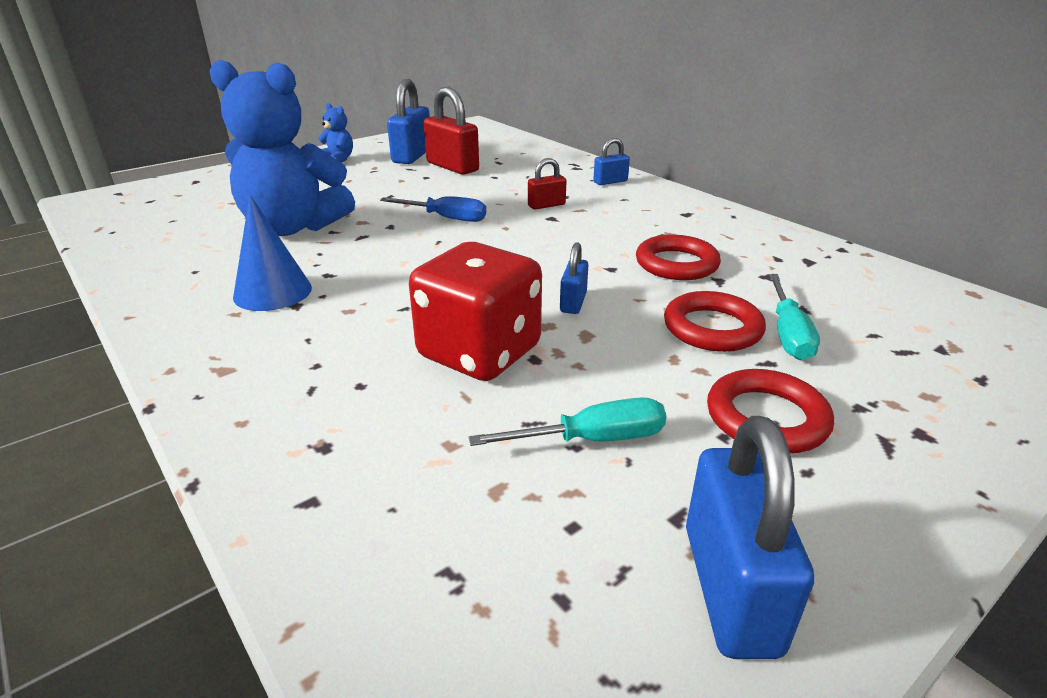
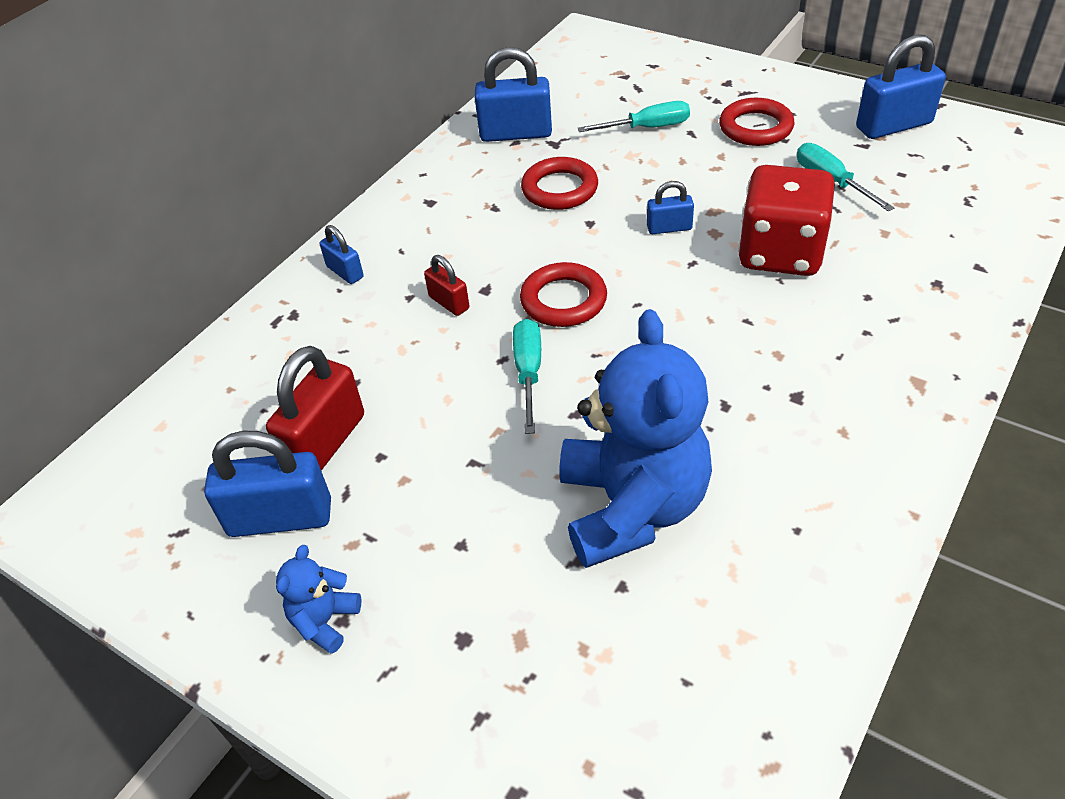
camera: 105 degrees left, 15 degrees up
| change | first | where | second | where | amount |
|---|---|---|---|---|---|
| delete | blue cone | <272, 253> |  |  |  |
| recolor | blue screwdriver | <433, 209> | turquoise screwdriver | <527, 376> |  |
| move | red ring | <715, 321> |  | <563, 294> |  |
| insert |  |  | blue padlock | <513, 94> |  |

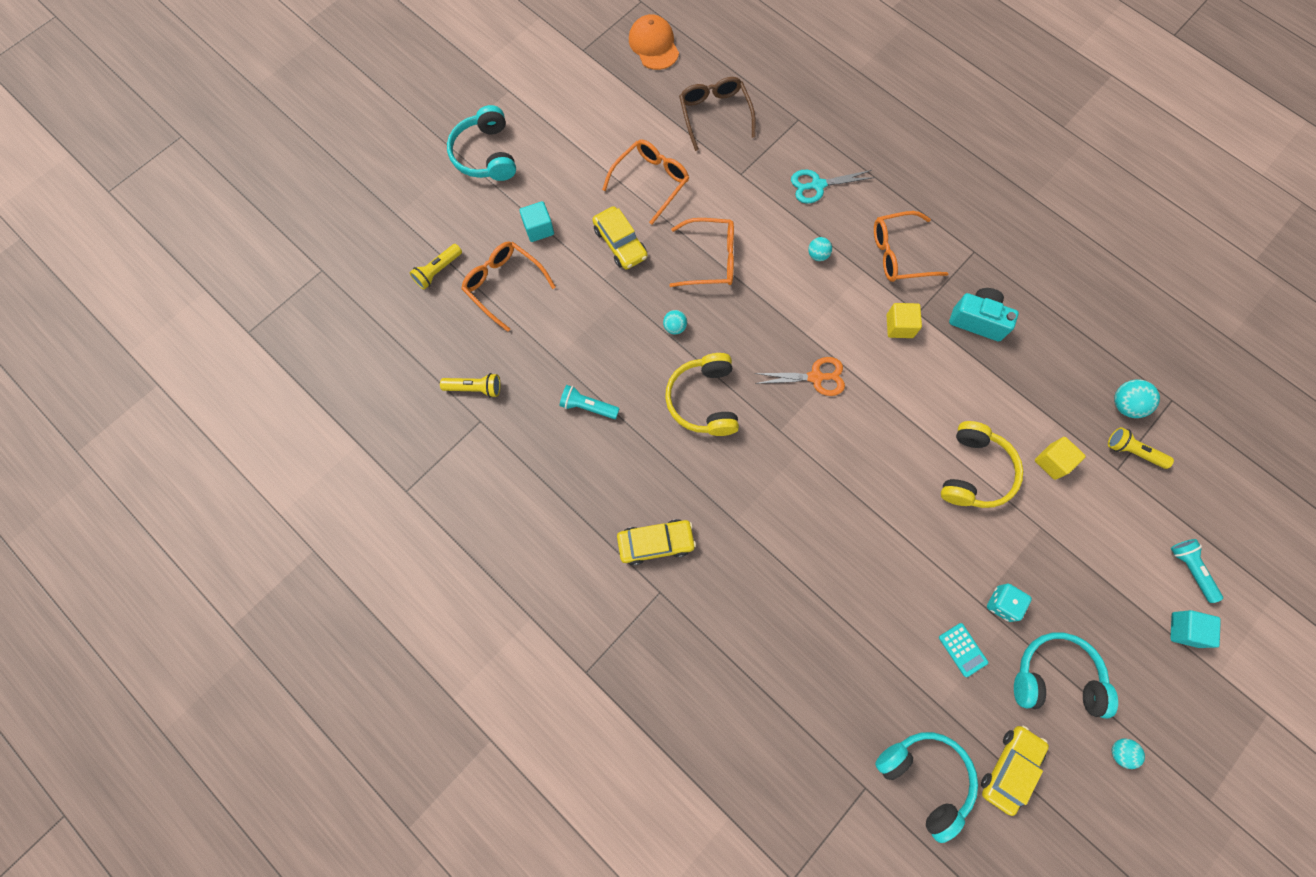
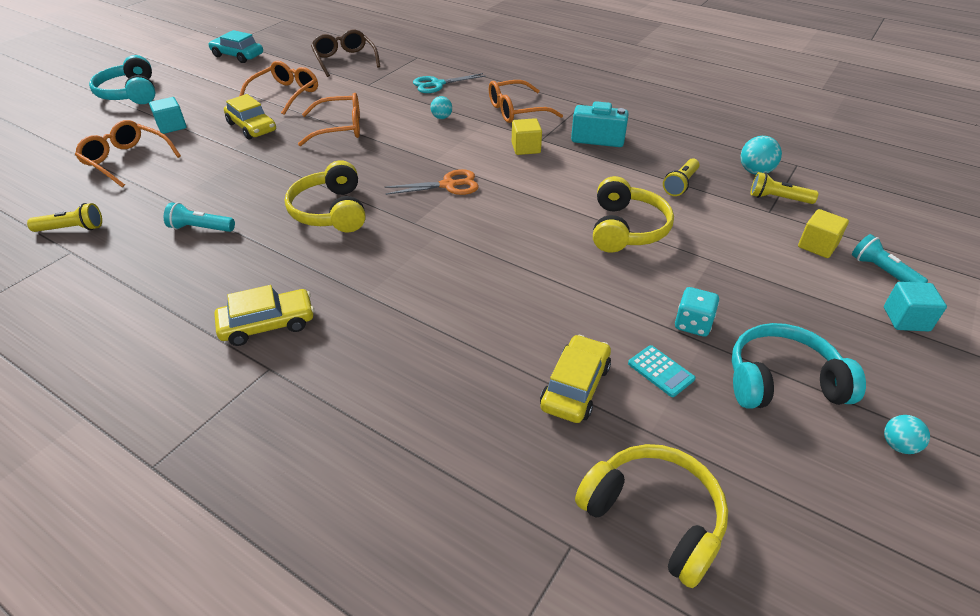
camera: 10 degrees left, 30 degrees down
| change | first | where | second | where | amount |
|---|---|---|---|---|---|
| delete | orange cap | <654, 42> |  |  |  |
| move | yellow flashlight | <435, 267> |  | <681, 177> |  |
| delete | turquoise ball | <675, 322> |  |  |  |
| move | yellow cube | <1060, 458> |  | <823, 233> |  |
| move | yellow car | <1015, 771> |  | <575, 379> |  |
| recolor | turquoise headphones | <926, 787> | yellow headphones | <651, 516> |  |
| insert |  |  | turquoise car | <235, 46> |  |

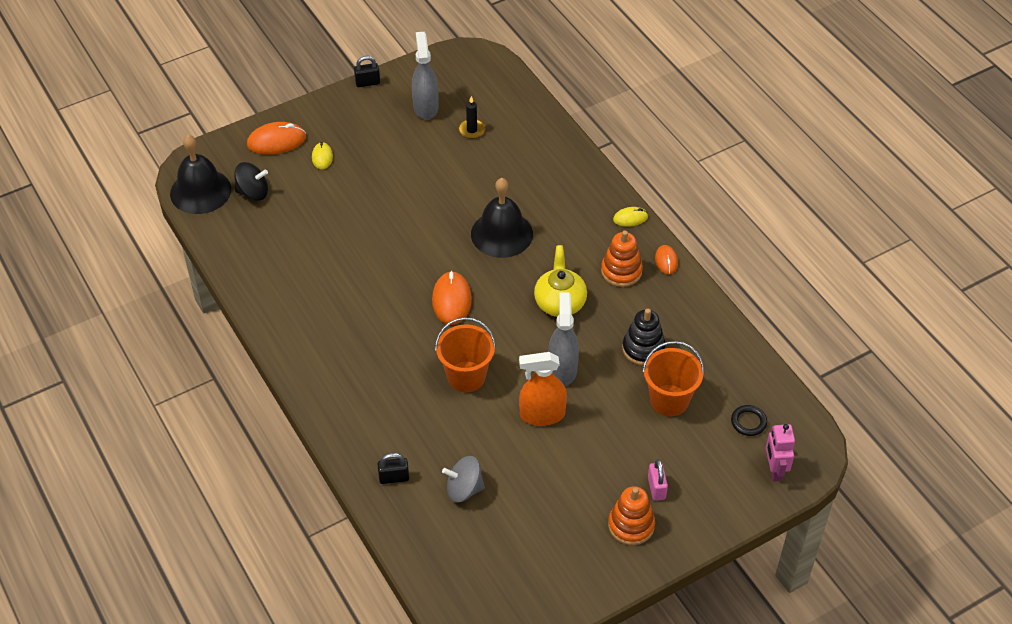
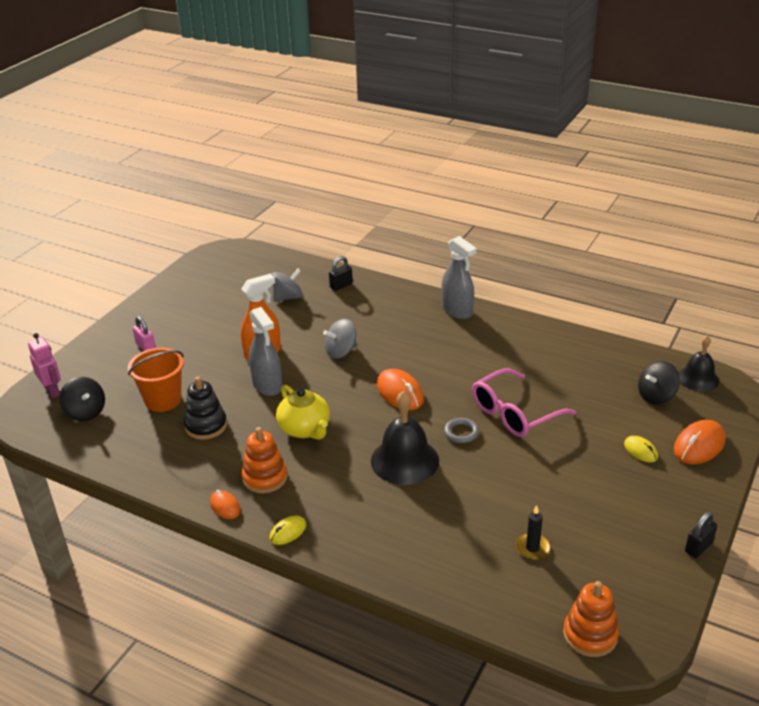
camera: 150 degrees right, 15 degrees down
| change | first | where | second | where | amount |
|---|---|---|---|---|---|
| move | grey spray bottle | <425, 75> |  | <459, 277> |  |
| resize | black bell | <200, 174> |  | <698, 363> | x0.65 |
| replace | orange bucket | <465, 354> | grey spinning top | <340, 339> |  |
| replace | black ring | <749, 420> | black spinning top | <82, 399> |  |
| move | orange stacking toy | <631, 515> |  | <591, 619> |  |
| insert |  |  | pink glasses | <524, 402> |  |
| insert |  |  | grey ring | <461, 430> |  |

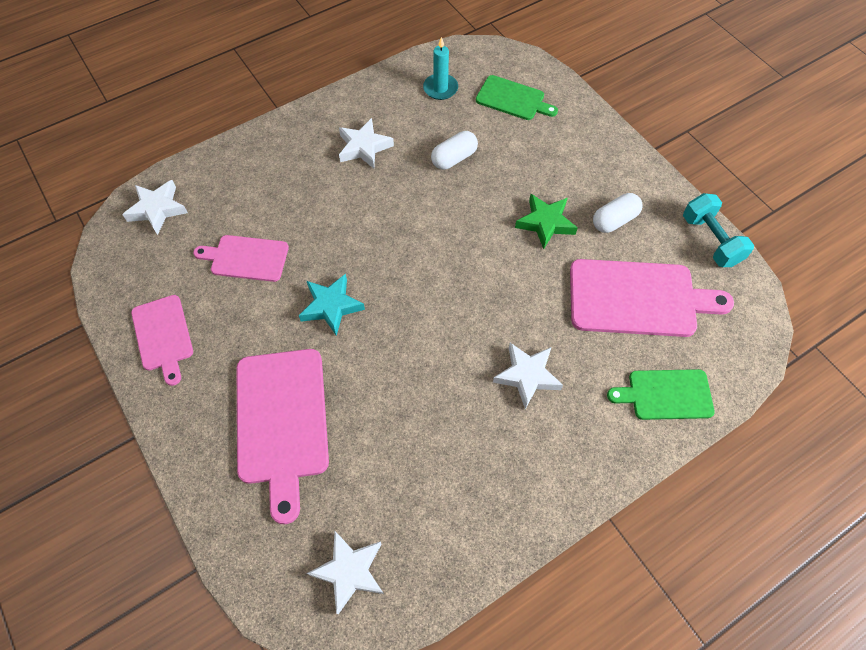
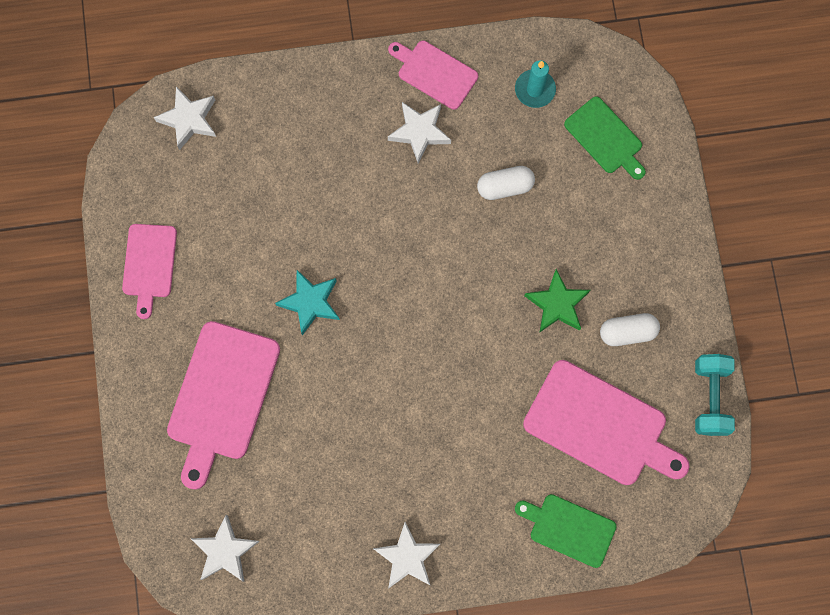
camera: 25 degrees right, 15 degrees up
| change | first | where | second | where | amount |
|---|---|---|---|---|---|
| move | pink cutting board | <241, 258> |  | <433, 75> |  |
| move | white star | <528, 376> |  | <406, 555> |  |

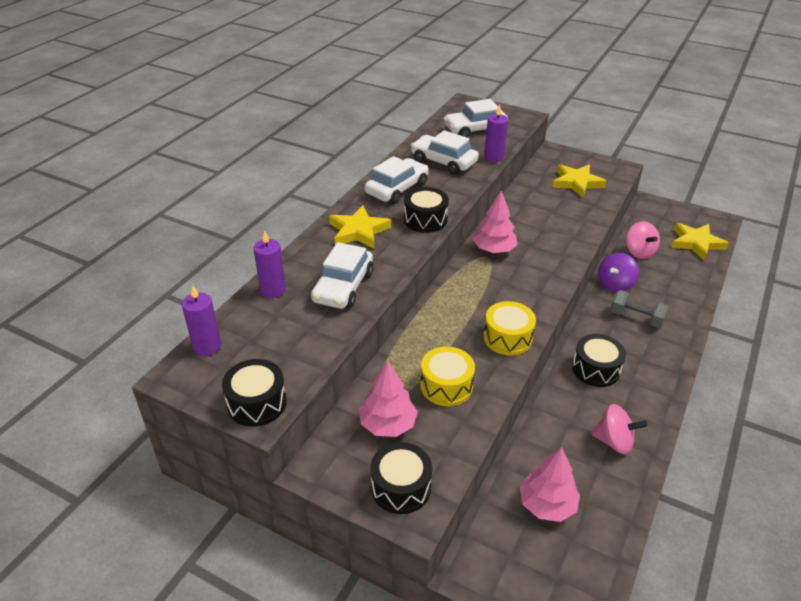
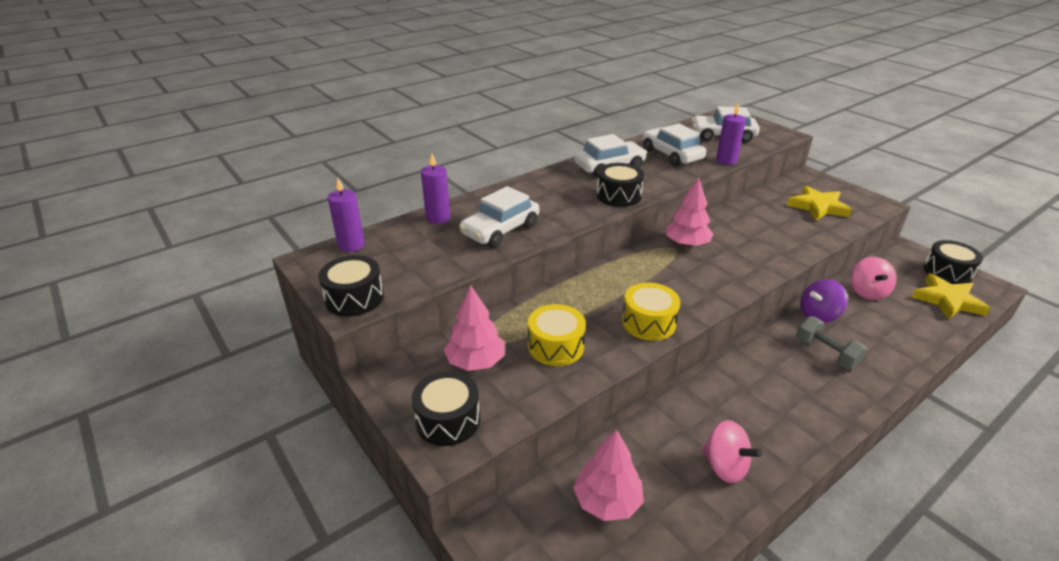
camera: 25 degrees right, 5 degrees down
| change | first | where | second | where | amount |
|---|---|---|---|---|---|
| delete | yellow star | <360, 227> |  |  |  |
| move | black drum | <599, 360> |  | <953, 262> |  |

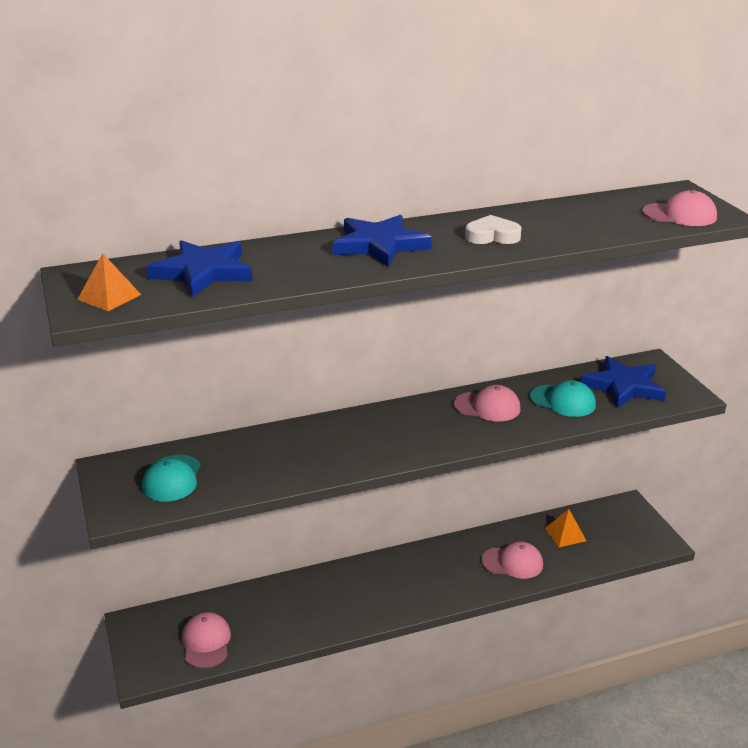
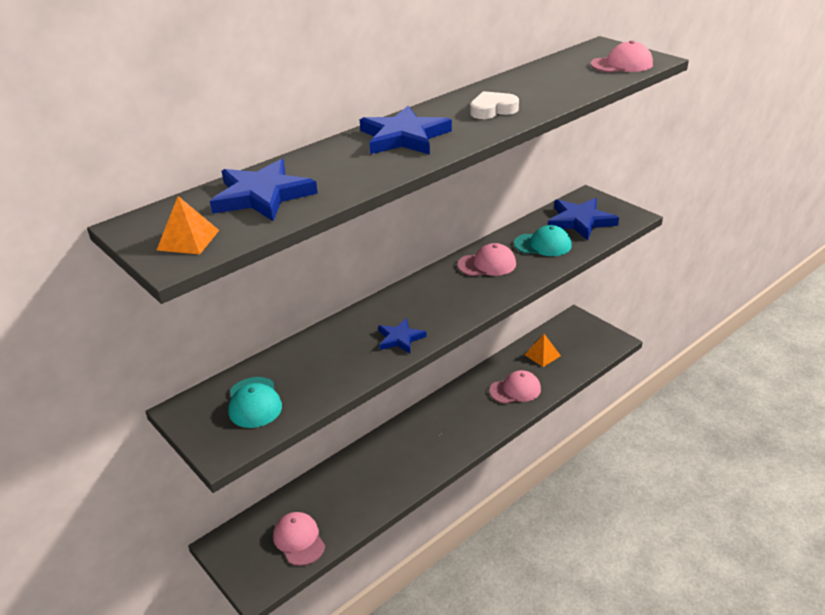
camera: 20 degrees left, 5 degrees up
| change | first | where | second | where | amount |
|---|---|---|---|---|---|
| insert |  |  | blue star | <402, 335> |  |

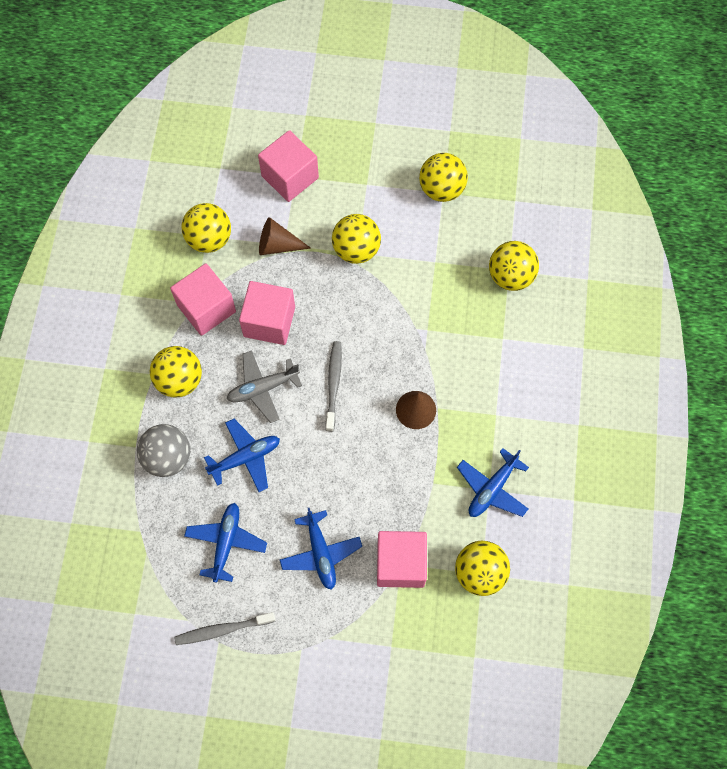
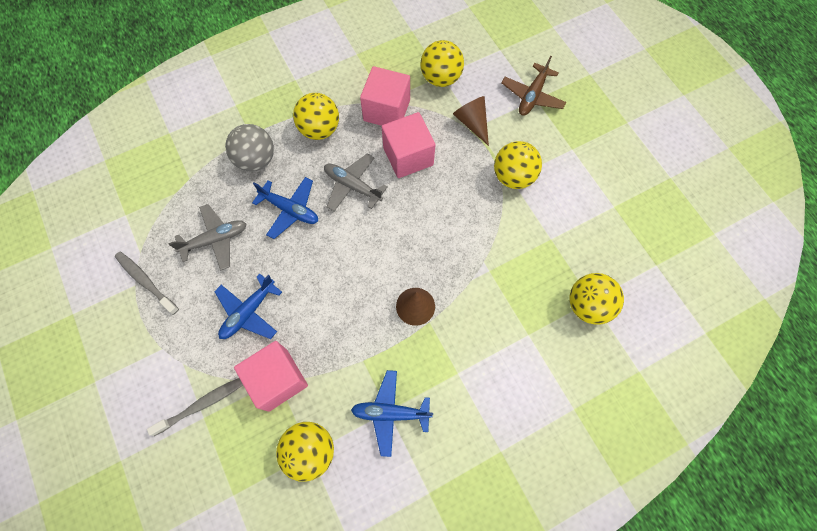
camera: 55 degrees right, 0 degrees up
| change | first | where | second | where | amount |
|---|---|---|---|---|---|
| replace | pink cube | <288, 166> | brown plane | <533, 86> |  |
| delete | yellow ball | <443, 177> |  |  |  |
| move | grey toothbrush | <334, 386> |  | <195, 407> |  |
| recolor | blue plane | <225, 543> | grey plane | <207, 237> |  |

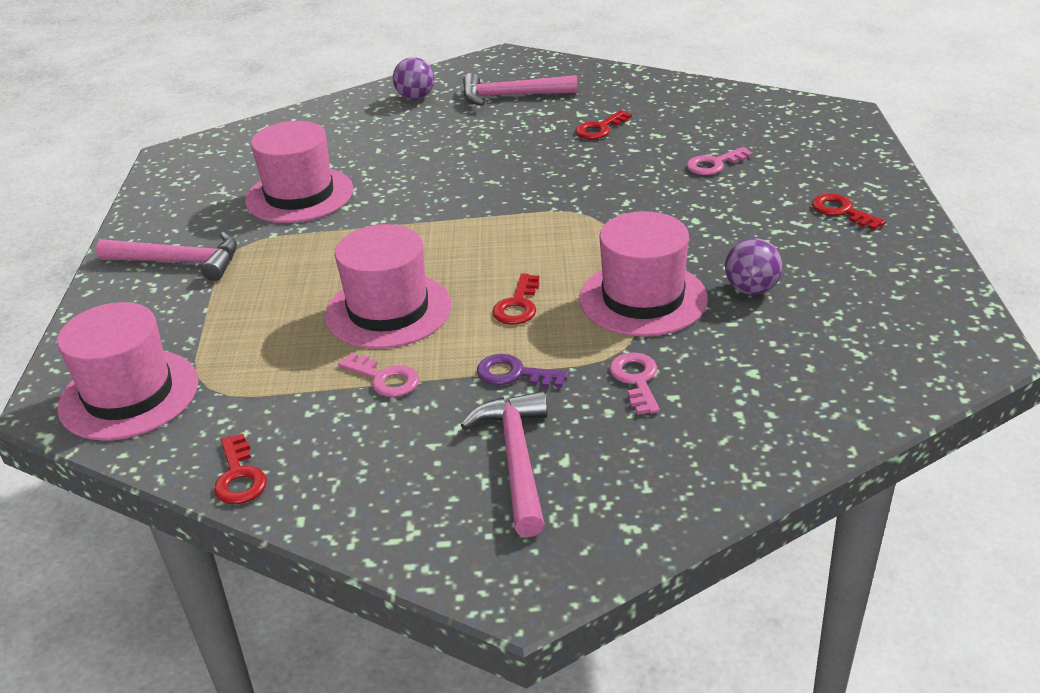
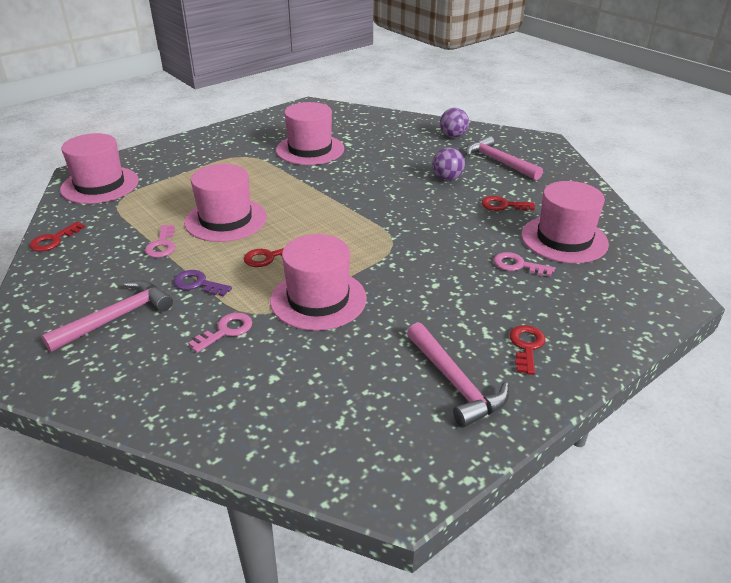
camera: 50 degrees right, 0 degrees up
| change | first | where | second | where | amount |
|---|---|---|---|---|---|
| move | pink hammer | <166, 256> |  | <458, 375> |  |
| move | purple ball | <754, 266> |  | <448, 164> |  |
| rotate | purple key | <523, 370> |  | <202, 283> | 45 degrees counterclockwise |
| insert |  |  | pink hat | <565, 222> |  |

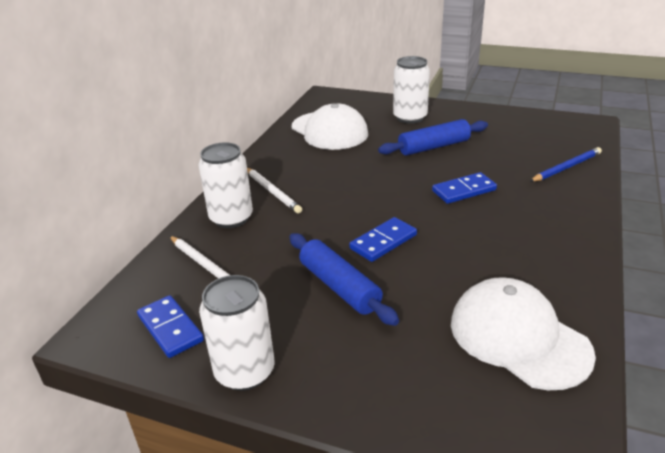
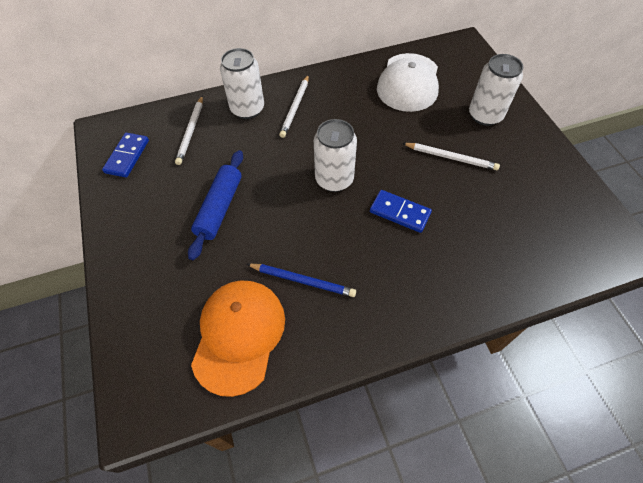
camera: 50 degrees right, 25 degrees up
| change | first | where | second | where | amount |
|---|---|---|---|---|---|
| replace | blue rolling pin | <433, 137> | white pencil | <451, 156> |  |
| move | blue pencil | <565, 164> |  | <301, 280> |  |
| delete | blue domino | <383, 239> |  |  |  |
| move | white can | <237, 333> |  | <335, 155> |  |
| recolor | white cap | <523, 333> | orange cap | <238, 338> |  |

